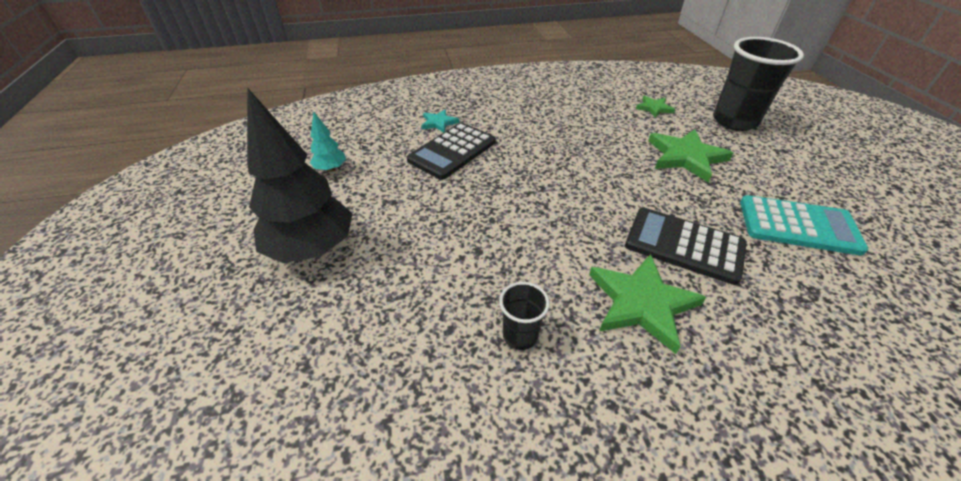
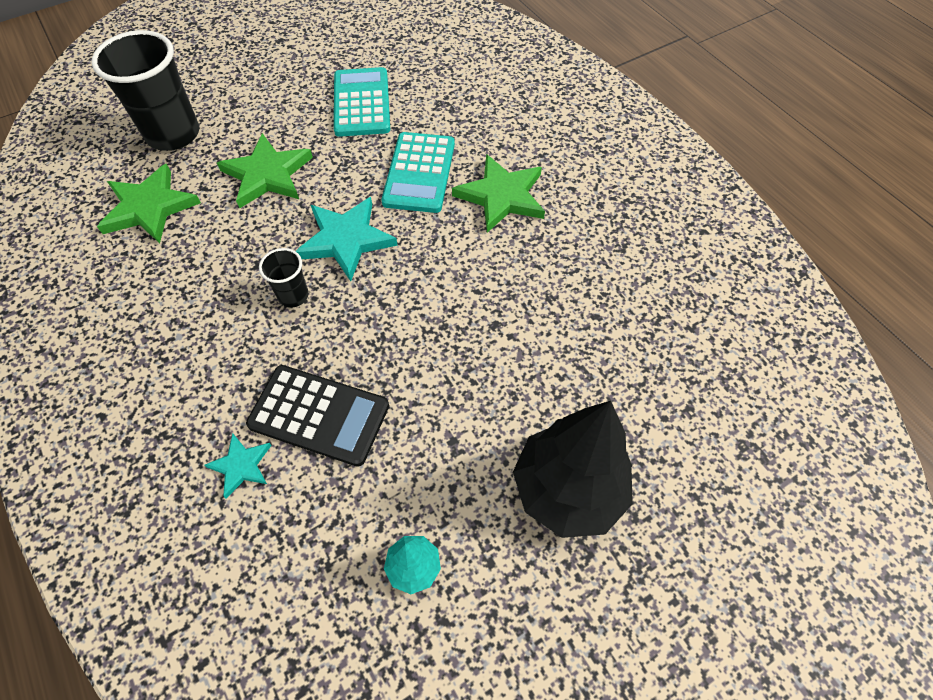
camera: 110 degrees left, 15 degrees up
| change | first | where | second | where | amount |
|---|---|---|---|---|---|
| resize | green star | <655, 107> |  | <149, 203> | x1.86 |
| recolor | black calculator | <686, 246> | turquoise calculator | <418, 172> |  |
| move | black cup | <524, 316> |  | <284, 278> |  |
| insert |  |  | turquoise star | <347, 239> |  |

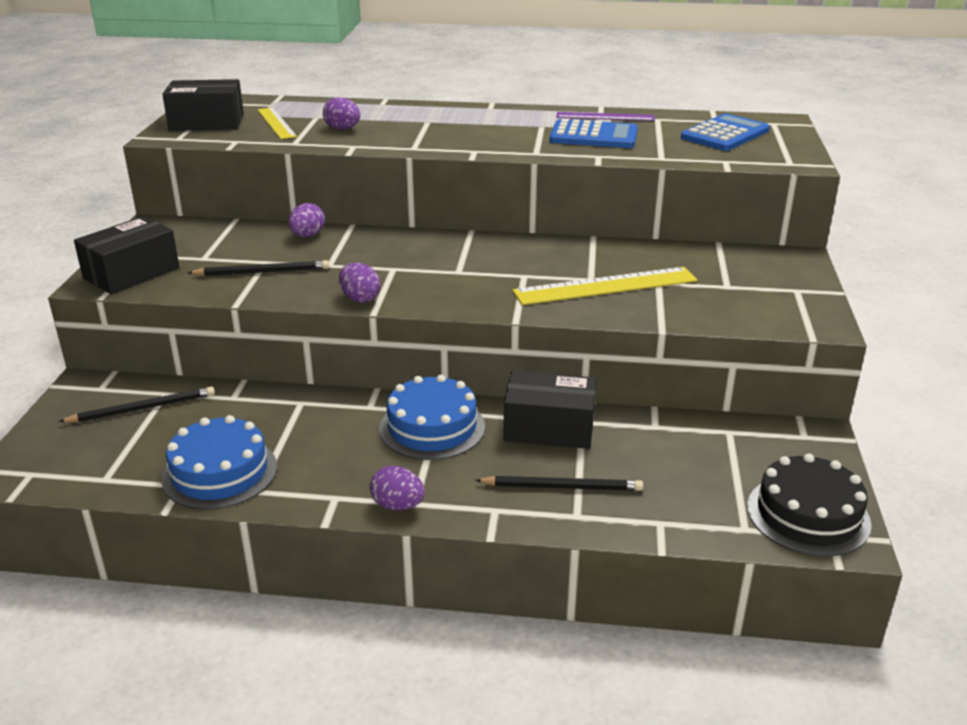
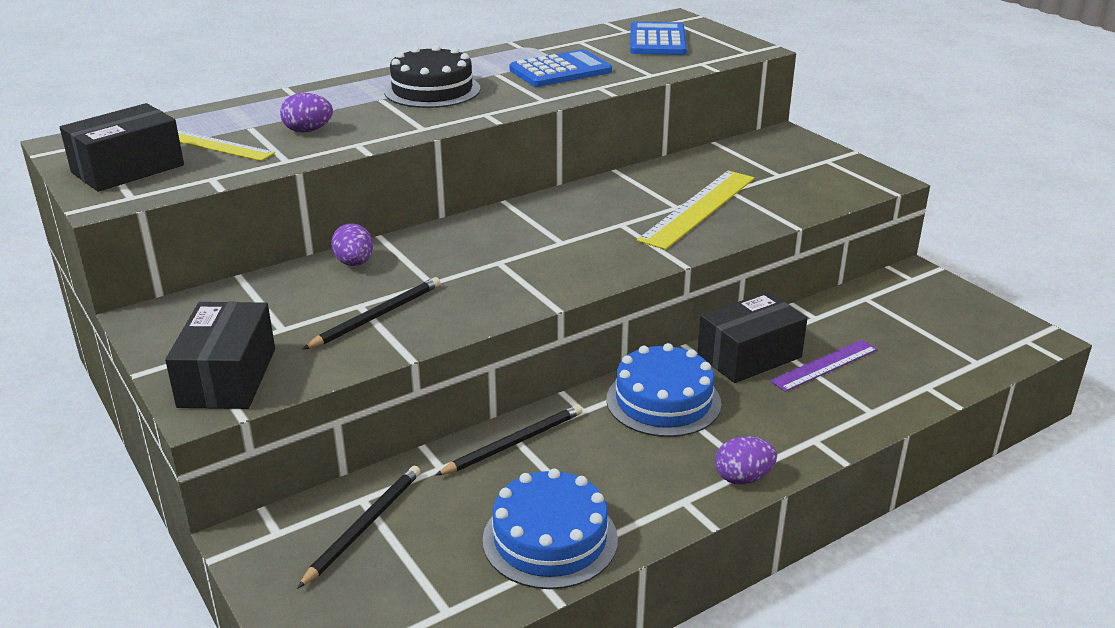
camera: 40 degrees left, 0 degrees up
| change | first | where | second | where | amount |
|---|---|---|---|---|---|
| move | purple ruler | <605, 116> |  | <824, 366> |  |
| delete | purple egg | <359, 282> |  |  |  |
| move | black cake | <809, 504> |  | <432, 76> |  |
| move | black pencil | <559, 483> |  | <508, 440> |  |

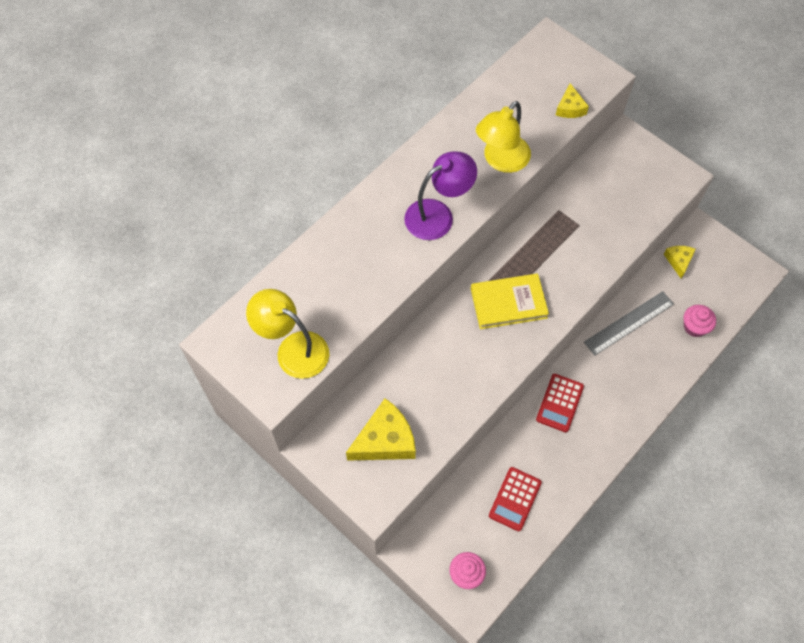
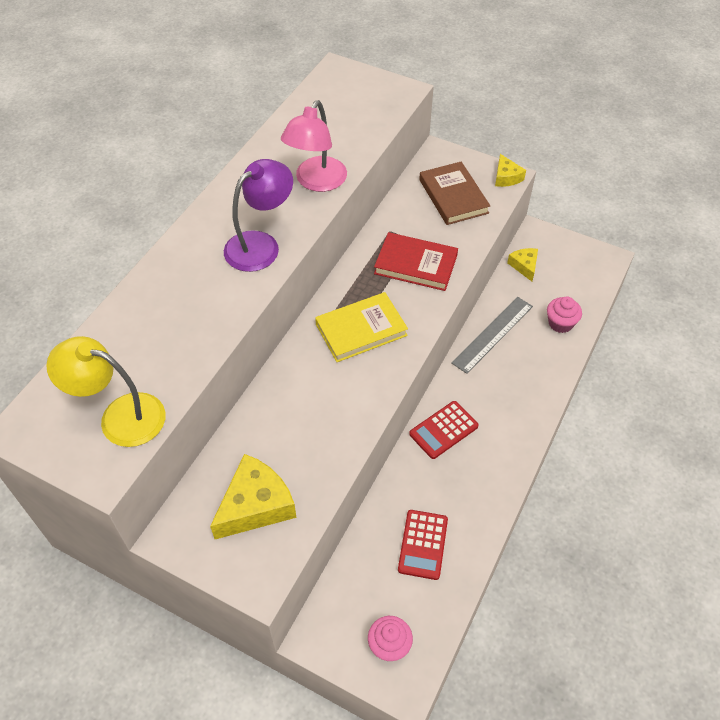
camera: 15 degrees left, 10 degrees down
| change | first | where | second | where | amount |
|---|---|---|---|---|---|
| move | yellow cheese | <572, 100> |  | <510, 170> |  |
| recolor | yellow lamp | <503, 137> | pink lamp | <314, 146> |  |
| rotate | red calculator | <560, 403> |  | <443, 430> | 45 degrees clockwise |
| insert |  |  | brown book | <454, 193> |  |
| insert |  |  | red book | <416, 261> |  |

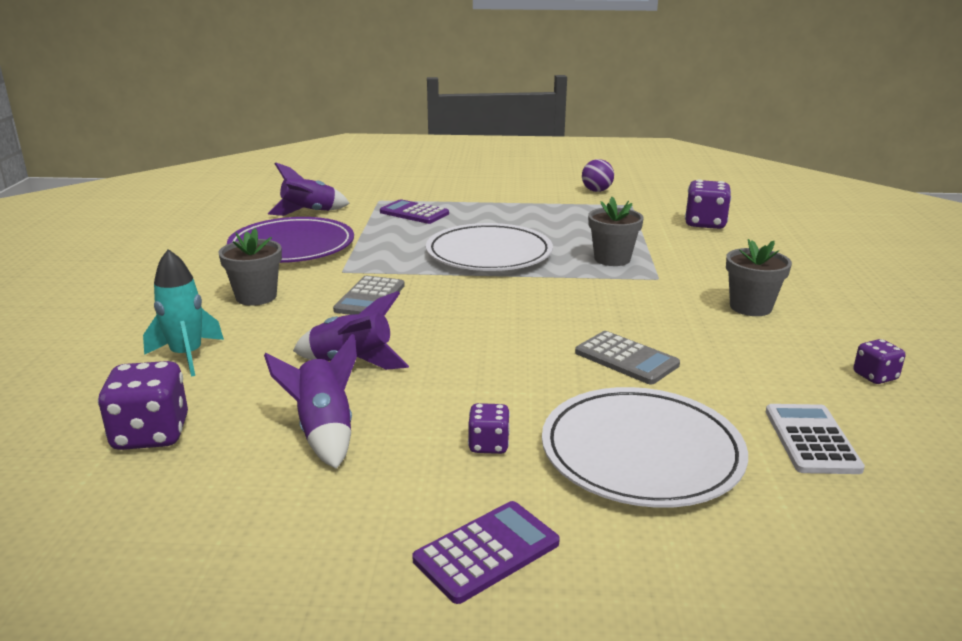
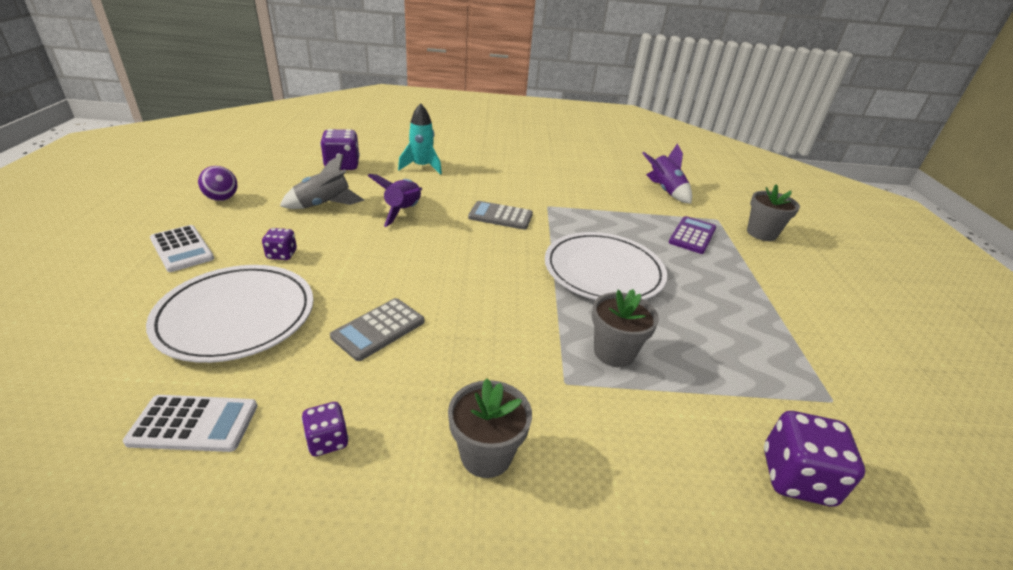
camera: 85 degrees right, 10 degrees up
| change | first | where | second | where | amount |
|---|---|---|---|---|---|
| move | purple ball | <598, 175> |  | <217, 183> |  |
| delete | purple plate | <290, 240> |  |  |  |
| move | grey flower pot | <250, 267> |  | <773, 212> |  |
| recolor | purple rocket | <310, 401> | grey rocket | <322, 181> |  |
| move | purple dice | <879, 361> |  | <325, 429> |  |
| recolor | purple calculator | <486, 552> | white calculator | <182, 248> |  |

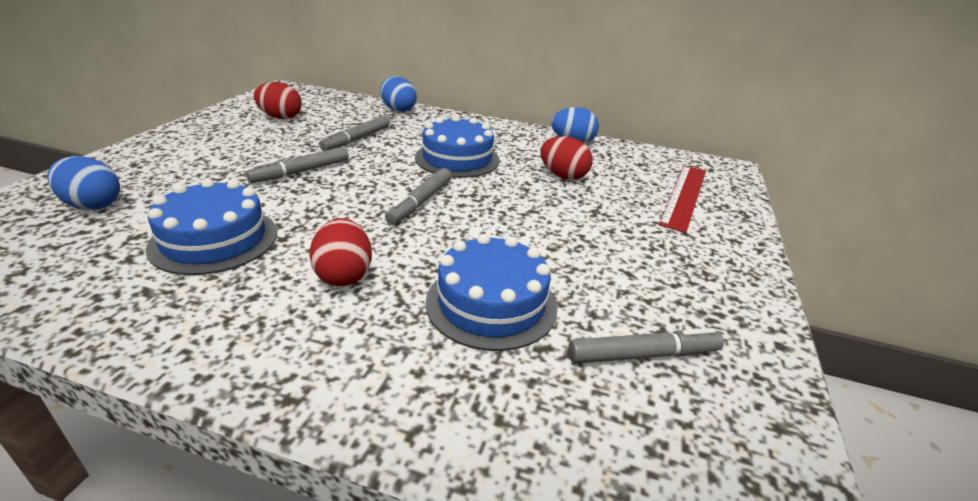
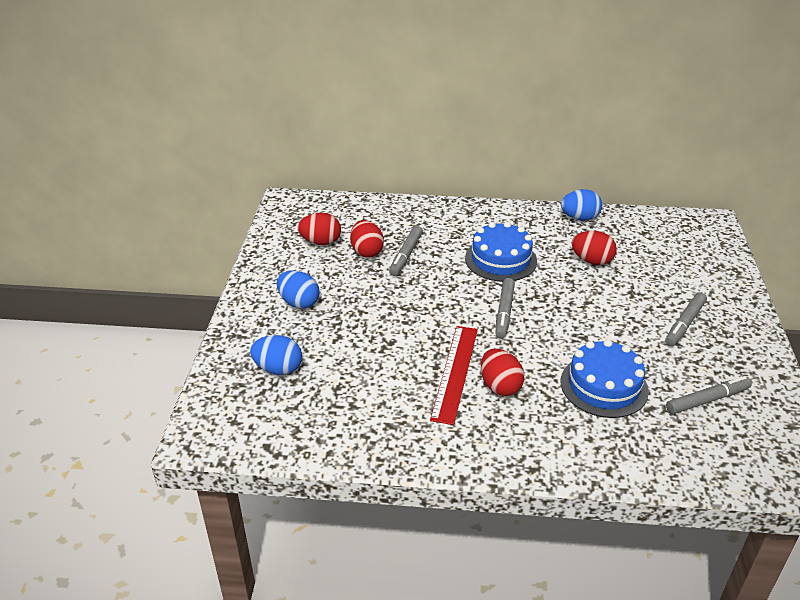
camera: 10 degrees left, 5 degrees up
| change | first | where | second | where | amount |
|---|---|---|---|---|---|
| move | blue egg | <398, 94> |  | <298, 289> |  |
| move | grey marker | <297, 165> |  | <686, 319> |  |
| move | red ruler | <682, 199> |  | <454, 375> |  |
| delete | blue cake | <211, 227> |  |  |  |
| insert |  |  | red egg | <367, 239> |  |

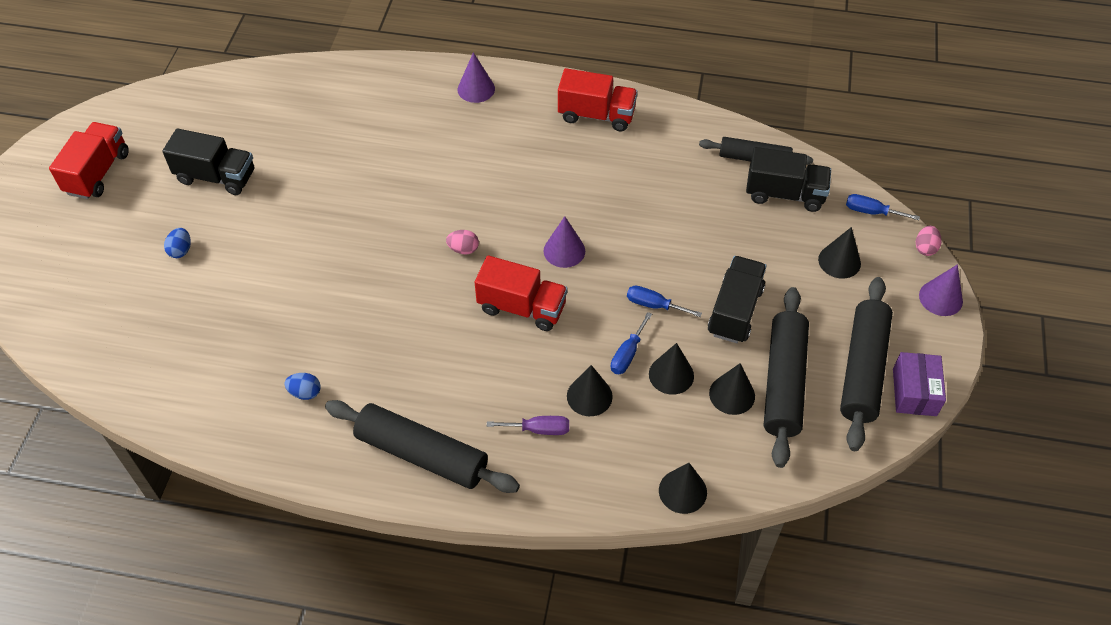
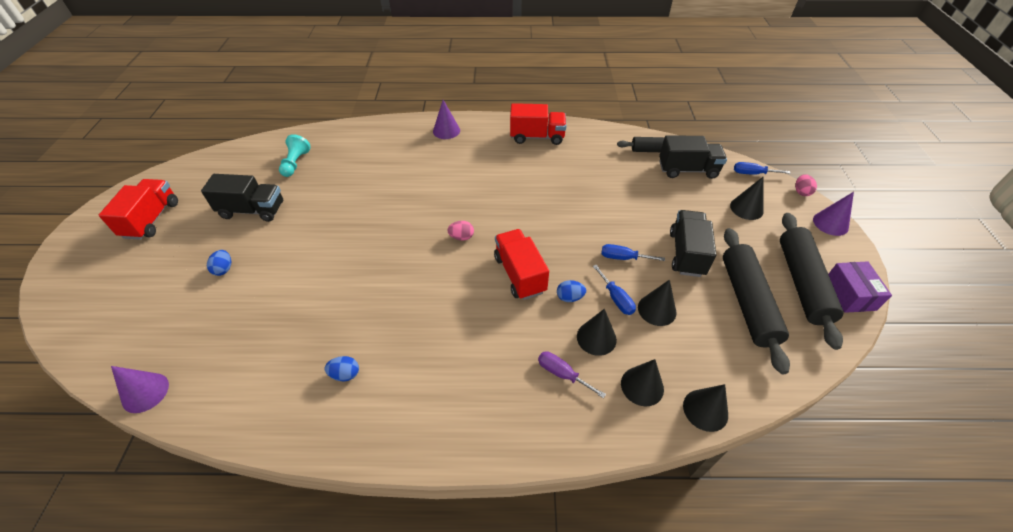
camera: 10 degrees left, 5 degrees down
| change | first | where | second | where | amount |
|---|---|---|---|---|---|
| move | purple cone | <564, 242> |  | <140, 389> |  |
| rotate | red truck | <521, 293> |  | <521, 264> | 120 degrees counterclockwise |
| rotate | blue screwdriver | <631, 343> |  | <614, 290> | 45 degrees counterclockwise |
| move | black cone | <732, 389> |  | <642, 382> |  |
| delete | black rolling pin | <422, 446> |  |  |  |
| rotate | purple screwdriver | <528, 425> |  | <572, 374> | 135 degrees counterclockwise |
| insert |  |  | turquoise pawn | <295, 155> |  |
| insert |  |  | blue egg | <571, 291> |  |

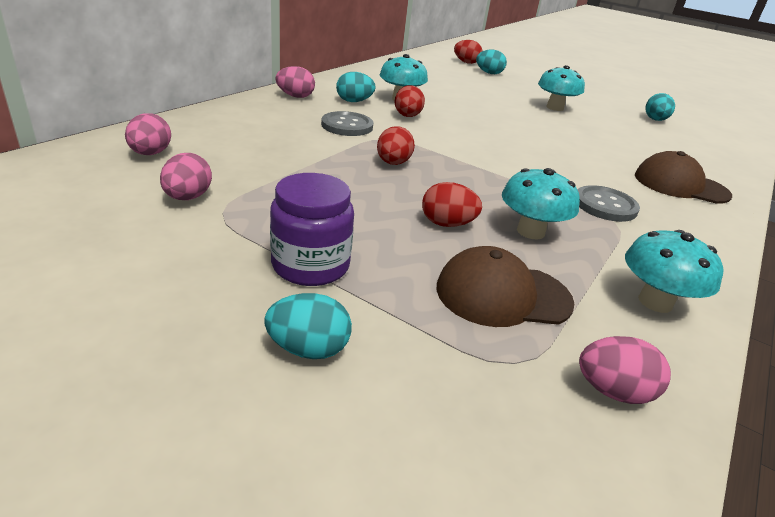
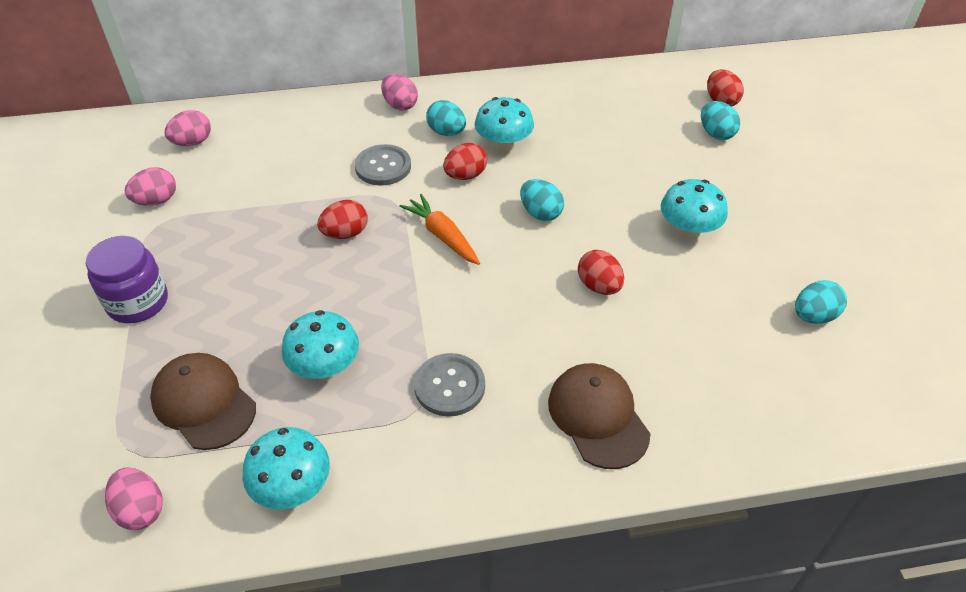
camera: 50 degrees right, 15 degrees up
| change | first | where | second | where | amount |
|---|---|---|---|---|---|
| move | red egg | <452, 204> |  | <601, 272> |  |
| move | turquoise egg | <308, 326> |  | <542, 200> |  |
| insert |  |  | orange carrot | <439, 229> |  |

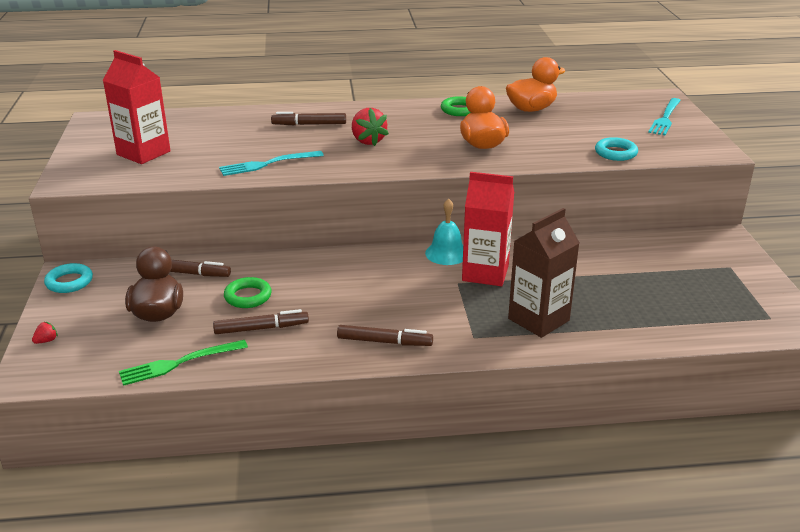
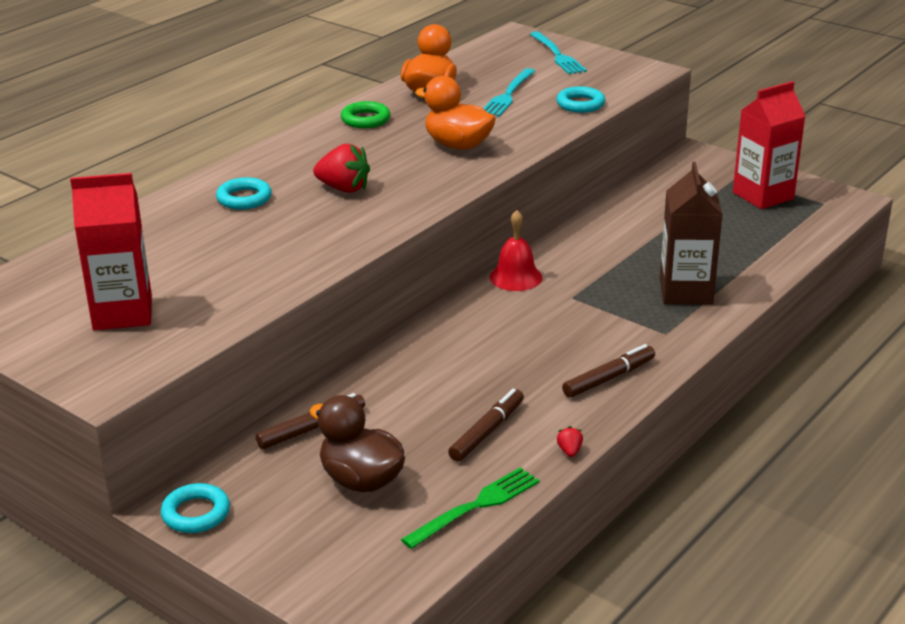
camera: 45 degrees left, 0 degrees up
| change | first | where | second | where | amount |
|---|---|---|---|---|---|
| replace | brown marker | <308, 118> | turquoise ring | <244, 193> |  |
| move | turquoise fork | <271, 163> |  | <509, 92> |  |
| move | red carton | <488, 229> |  | <769, 145> |  |
| recolor | turquoise bell | <444, 231> | red bell | <516, 250> |  |
| delete | green ring | <248, 292> |  |  |  |
| move | red strawberry | <45, 333> |  | <570, 441> |  |
| rotate | green fork | <183, 363> |  | <470, 508> | 150 degrees counterclockwise |

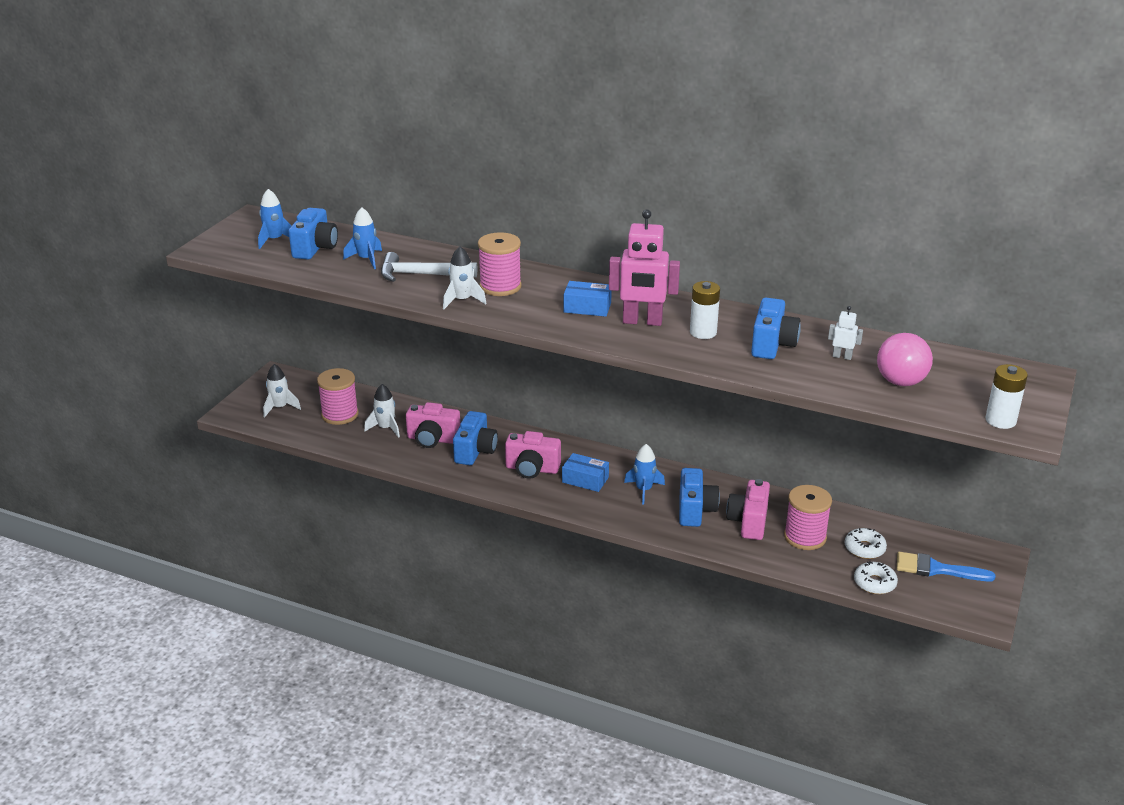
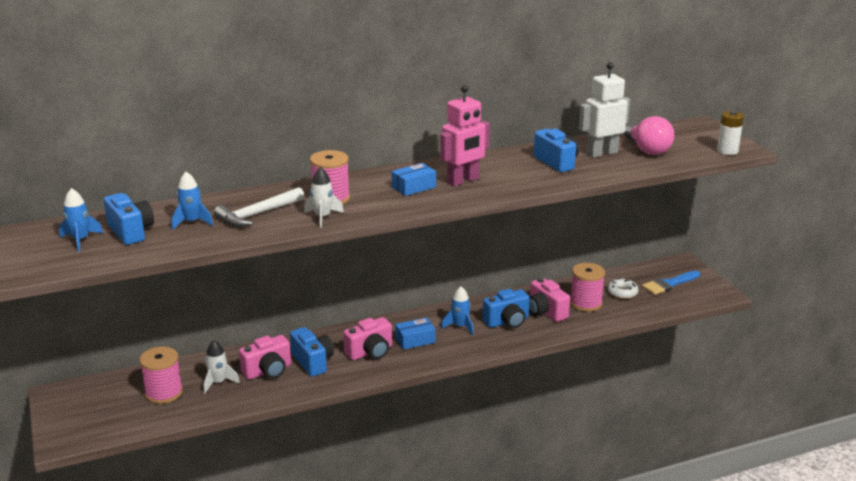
camera: 45 degrees left, 5 degrees down
| change | first | where | second | where | amount |
|---|---|---|---|---|---|
| delete | white battery | <705, 310> |  |  |  |
| resize | white robot | <845, 333> |  | <604, 110> | x2.20 |
| delete | white rocket | <282, 390> |  |  |  |
| rotate | blue camera | <699, 497> |  | <506, 308> | 105 degrees clockwise |
| delete | white donut | <876, 577> |  |  |  |

